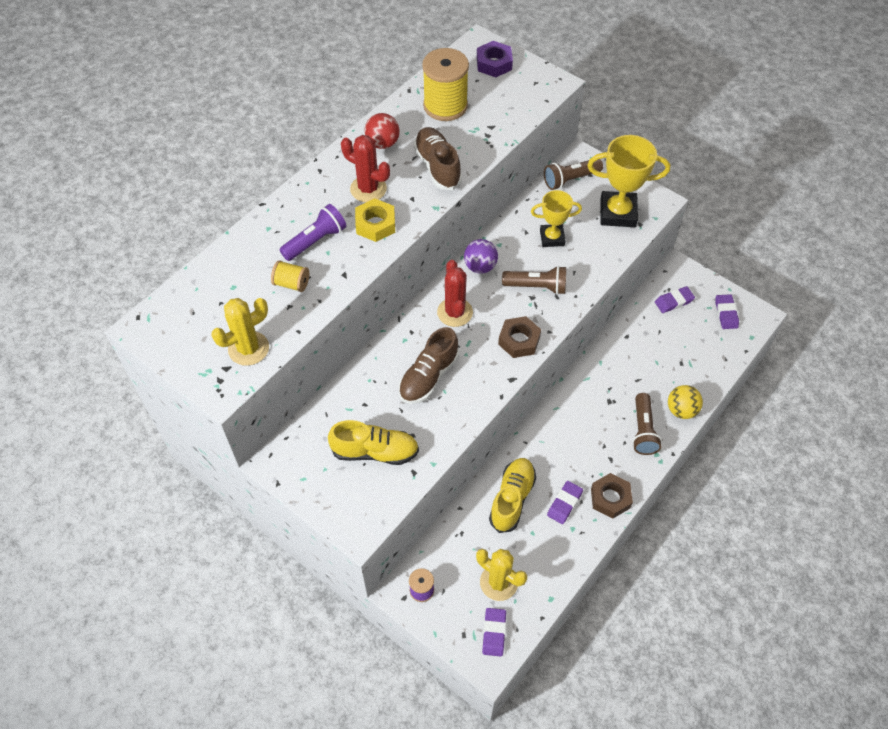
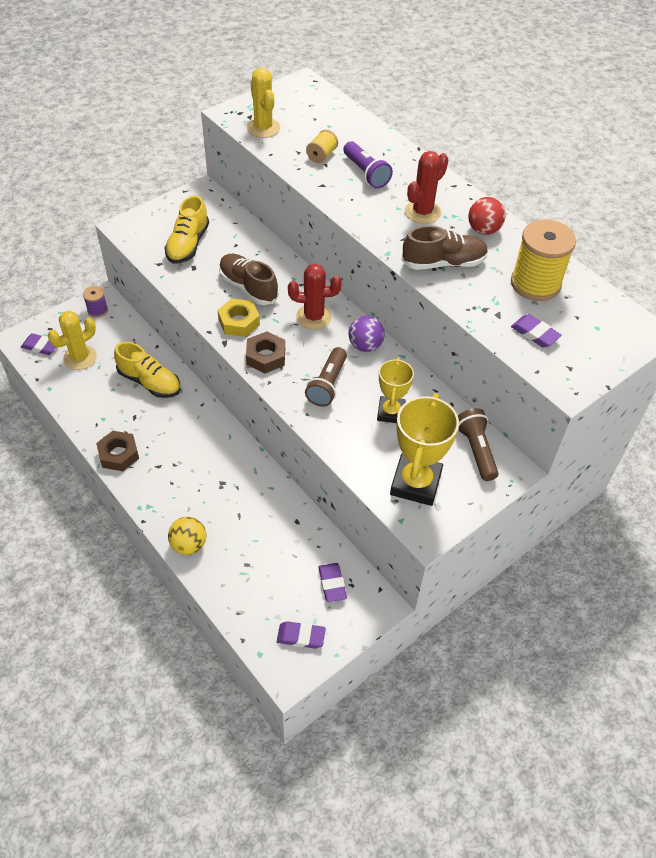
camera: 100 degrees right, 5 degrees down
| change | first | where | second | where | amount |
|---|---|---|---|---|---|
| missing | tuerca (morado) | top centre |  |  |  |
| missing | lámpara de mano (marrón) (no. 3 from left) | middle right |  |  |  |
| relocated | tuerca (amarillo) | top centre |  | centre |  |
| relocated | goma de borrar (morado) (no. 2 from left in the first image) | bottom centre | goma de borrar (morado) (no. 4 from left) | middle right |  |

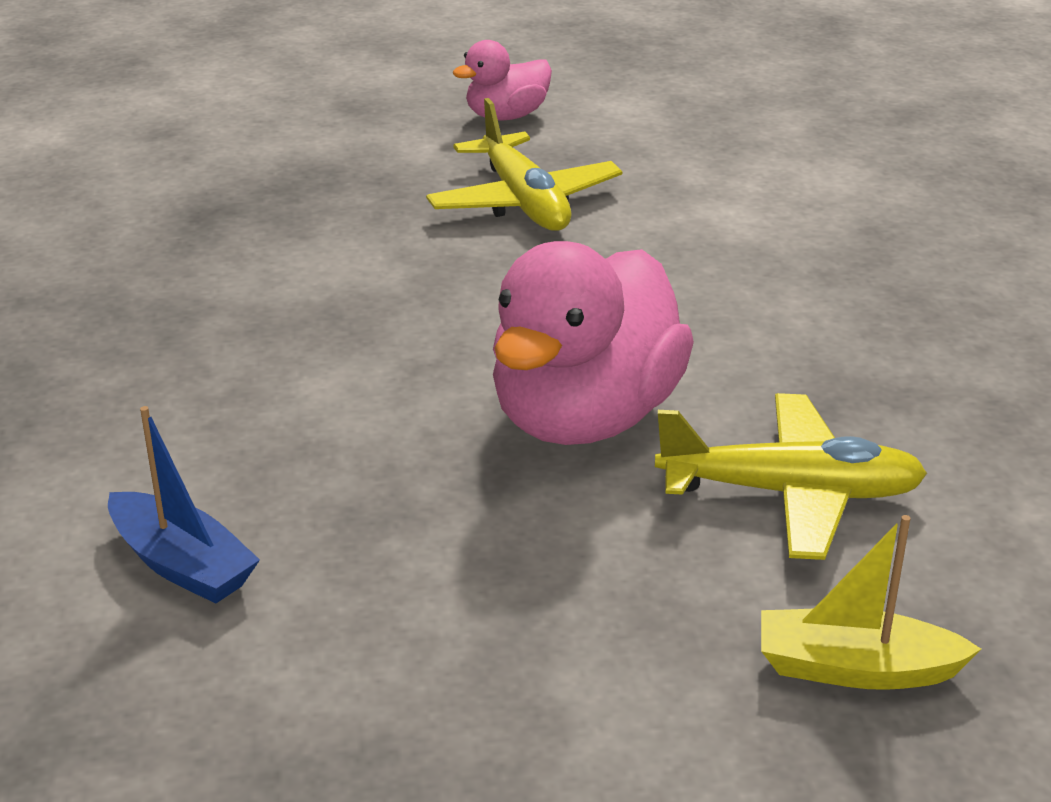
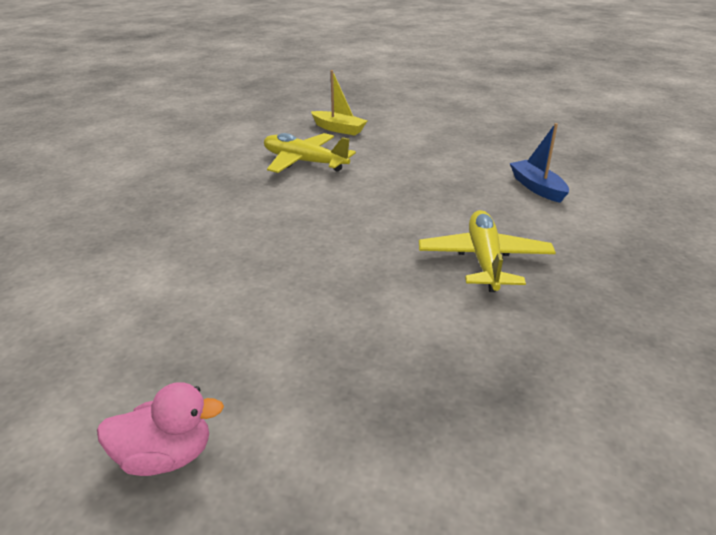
camera: 155 degrees left, 0 degrees up
| change | first | where | second | where | amount |
|---|---|---|---|---|---|
| missing | pato (rosa) (no. 2 from left) | centre |  |  |  |
| relocated | avión (amarillo) (no. 1 from left in the first image) | top centre | avión (amarillo) (no. 2 from left) | middle right |  |

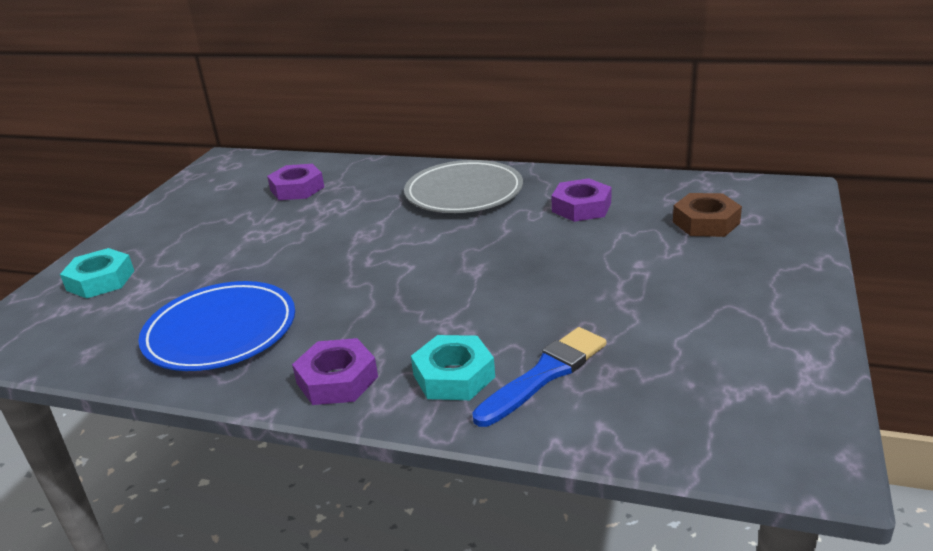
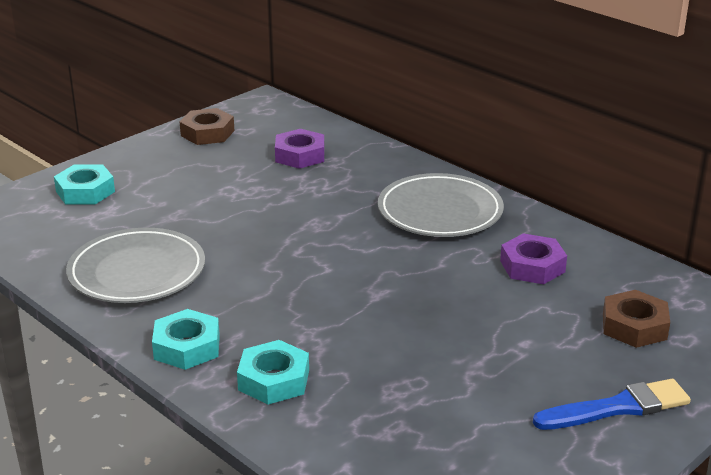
camera: 25 degrees right, 0 degrees up
| change | first | where | second | where | amount |
|---|---|---|---|---|---|
| appeared |  |  | tuerca (marrón) (no. 1 from left) | top left |  |
| relocated | pincel (azul) | bottom centre |  | bottom right |  |
| colour | plato (azul) | middle left | plato (gris) (no. 1 from left) | middle left |  |
| colour | tuerca (morado) (no. 2 from left) | bottom centre | tuerca (turquesa) (no. 2 from left) | bottom left |  |

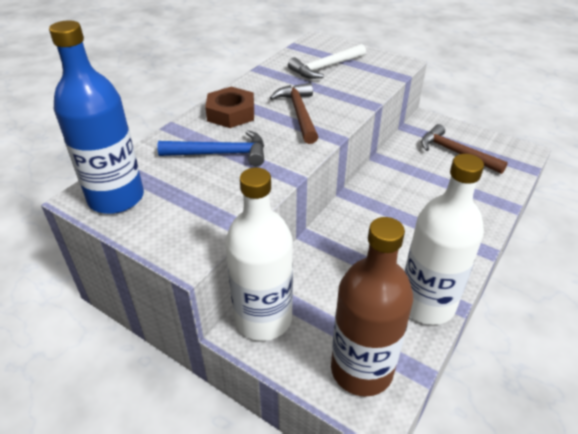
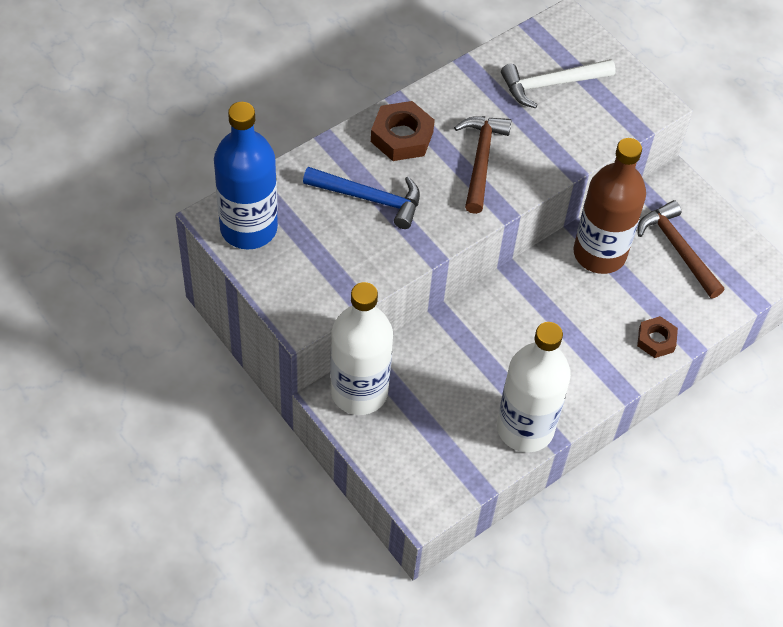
camera: 15 degrees right, 15 degrees up
| change | first | where | second | where | amount |
|---|---|---|---|---|---|
| appeared |  |  | tuerca (marrón) (no. 2 from left) | middle right |  |
| relocated | botella (marrón) | bottom centre |  | top right |  |

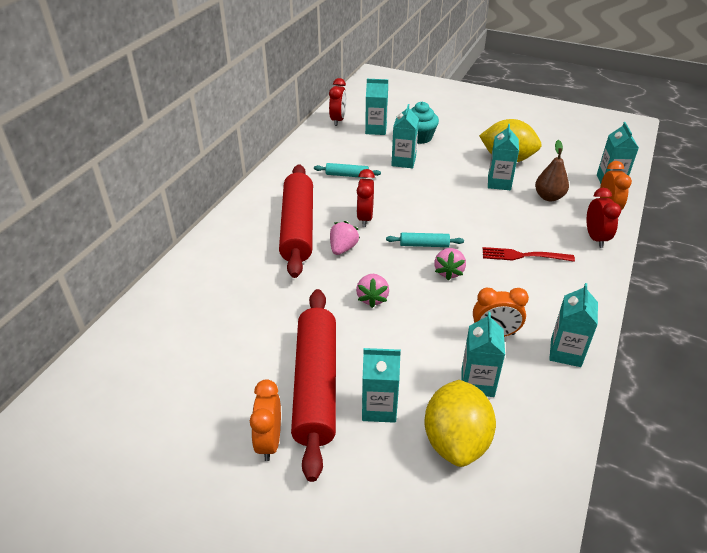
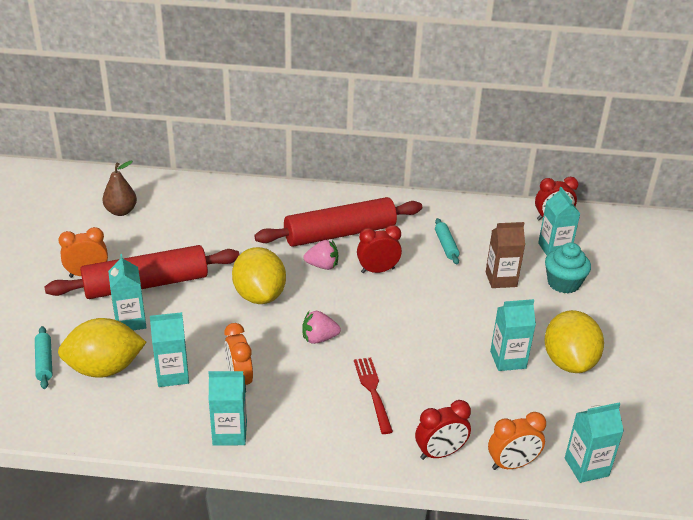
camera: 70 degrees right, 5 degrees down
| change | first | where | second | where | amount |
|---|---|---|---|---|---|
| relocated | rodillo (turquesa) (no. 2 from left in the first image) | centre | rodillo (turquesa) (no. 1 from left) | bottom left |  |
| relocated | pera (marrón) | top right |  | middle left |  |
| exchanged | fresa (rosa) (no. 2 from left) | centre | limón (amarillo) (no. 2 from left) | centre |  |
| colour | cartón de leche (turquesa) (no. 3 from left) | top centre | cartón de leche (marrón) | middle right |  |

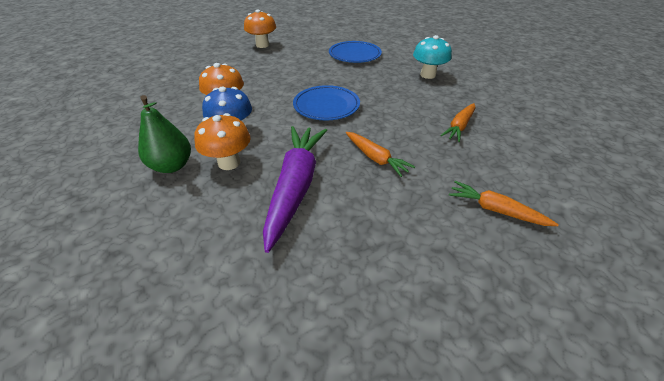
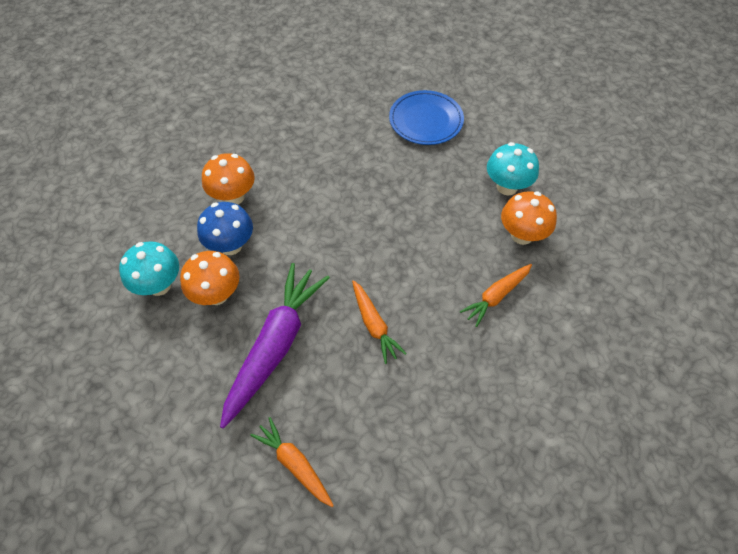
camera: 15 degrees right, 15 degrees up
| change | first | where | second | where | amount |
|---|---|---|---|---|---|
| missing | plato (azul) (no. 1 from left) | top centre |  |  |  |
| relocated | seta (naranja) (no. 3 from left) | top centre |  | middle right |  |
| relocated | zanahoria (naranja) (no. 3 from left in the first image) | middle right | zanahoria (naranja) (no. 1 from left) | bottom centre |  |
| exchanged | pera (verde) | middle left | seta (turquesa) (no. 1 from left) | middle left |  |

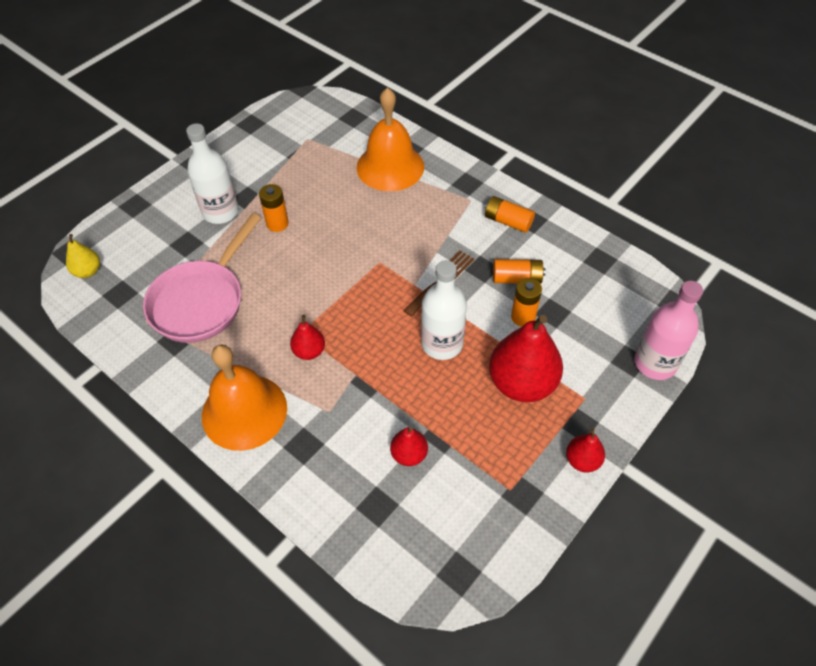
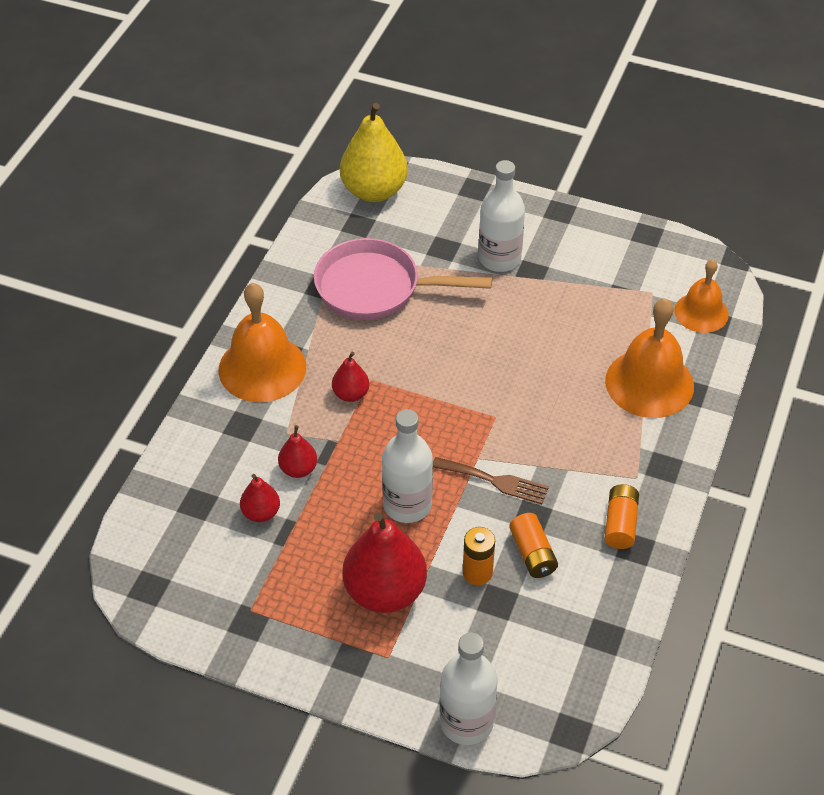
camera: 70 degrees right, 5 degrees down
| change | first | where | second | where | amount |
|---|---|---|---|---|---|
| missing | pila (naranja) (no. 1 from left) | top centre |  |  |  |
| appeared |  |  | campana (naranja) (no. 3 from left) | middle right |  |
| relocated | pera (rojo) (no. 4 from left in the first image) | bottom right | pera (rojo) (no. 2 from left) | centre |  |
| colour | botella (rosa) | middle right | botella (blanco) (no. 2 from left) | bottom centre |  |
| size | pera (amarillo) | middle left |  | top centre | x2.01 |

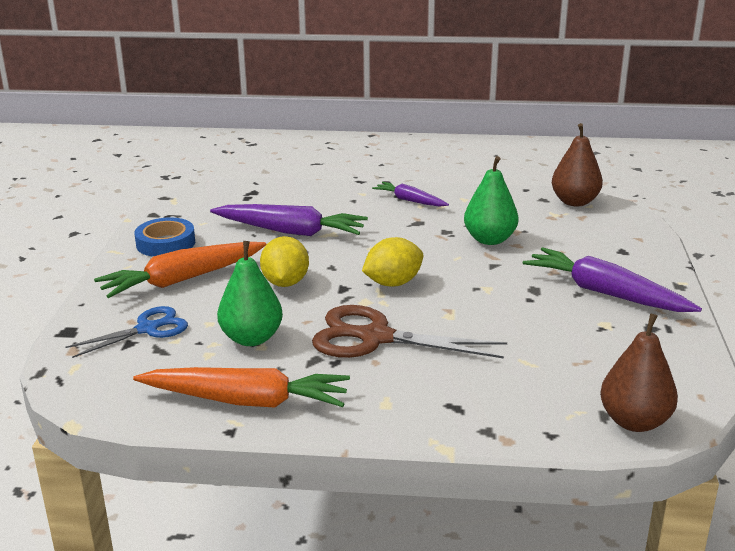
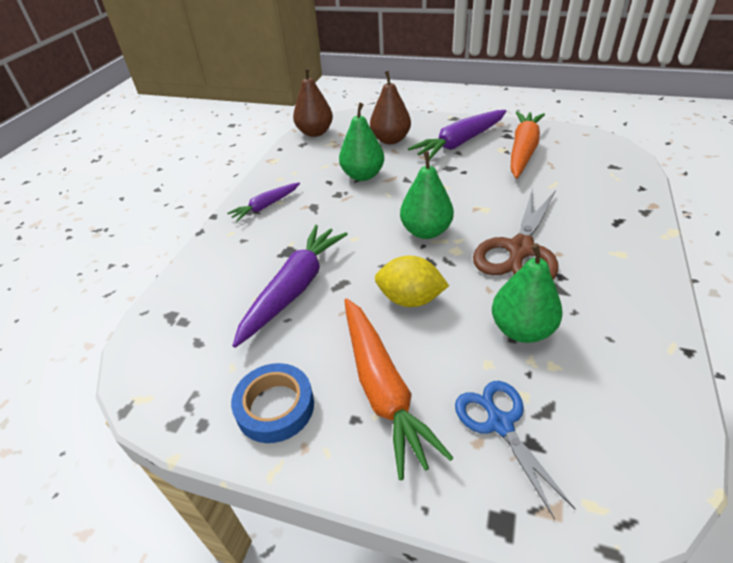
camera: 75 degrees left, 15 degrees up
| change | first | where | second | where | amount |
|---|---|---|---|---|---|
| relocated | zanahoria (naranja) (no. 2 from left) | bottom left |  | top right |  |
| relocated | pera (marrón) (no. 2 from left) | bottom right |  | top centre |  |
| exchanged | limón (amarillo) (no. 2 from left) | centre | pera (verde) (no. 2 from left) | centre |  |

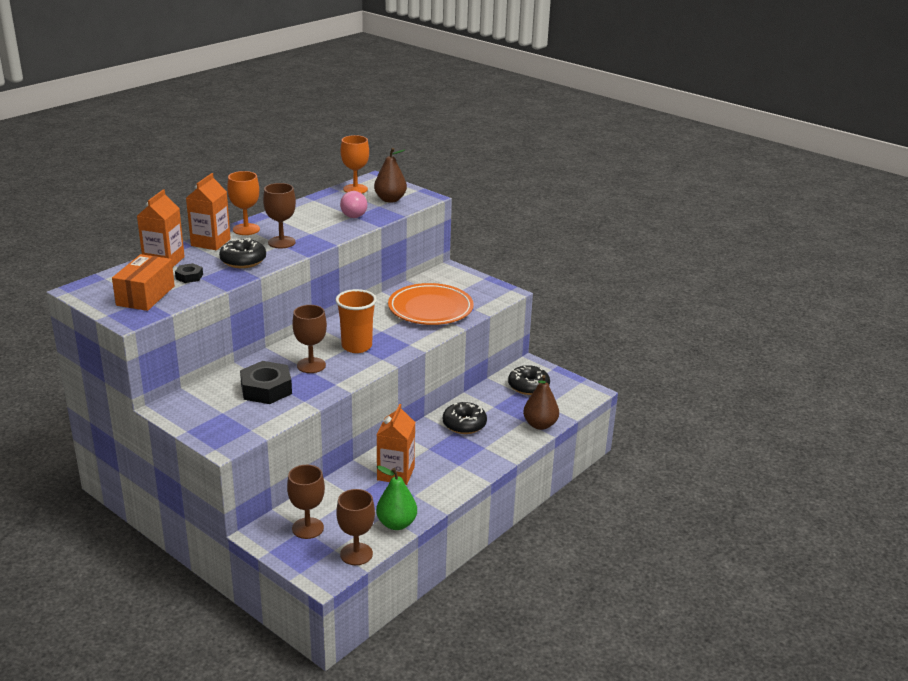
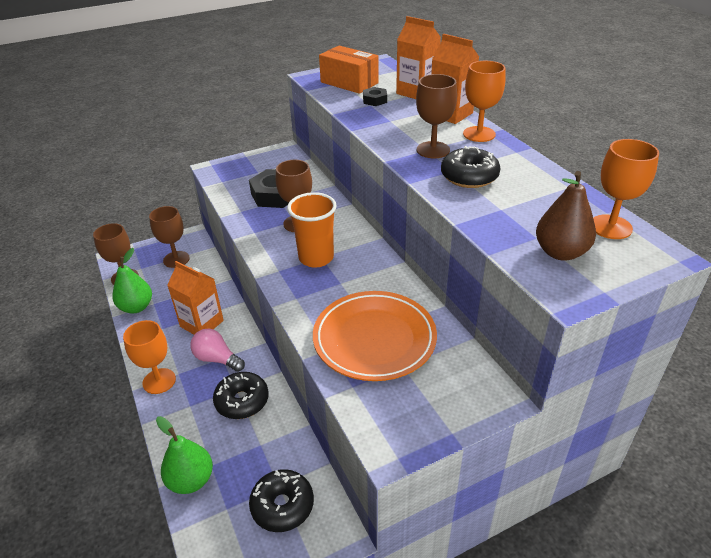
camera: 115 degrees right, 10 degrees up
| change | first | where | second | where | amount |
|---|---|---|---|---|---|
| appeared |  |  | copa (naranja) (no. 1 from left) | middle left |  |
| relocated | rosquilla (negro) (no. 1 from left in the first image) | middle left | rosquilla (negro) (no. 3 from left) | top centre |  |
| relocated | bombilla (rosa) | top centre |  | middle left |  |
| colour | pera (marrón) (no. 2 from left) | centre | pera (verde) (no. 2 from left) | bottom left |  |

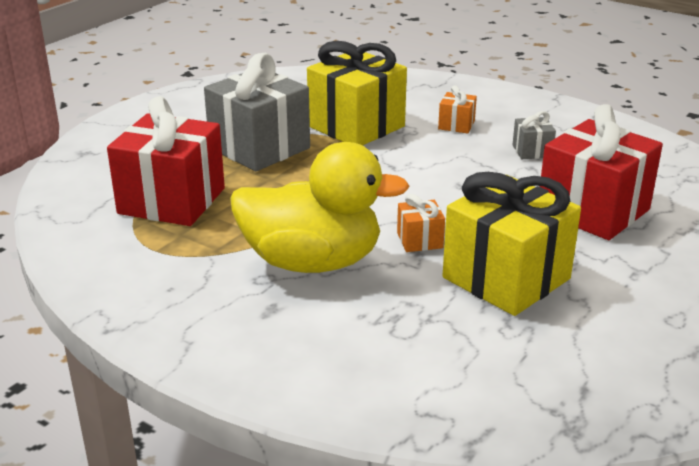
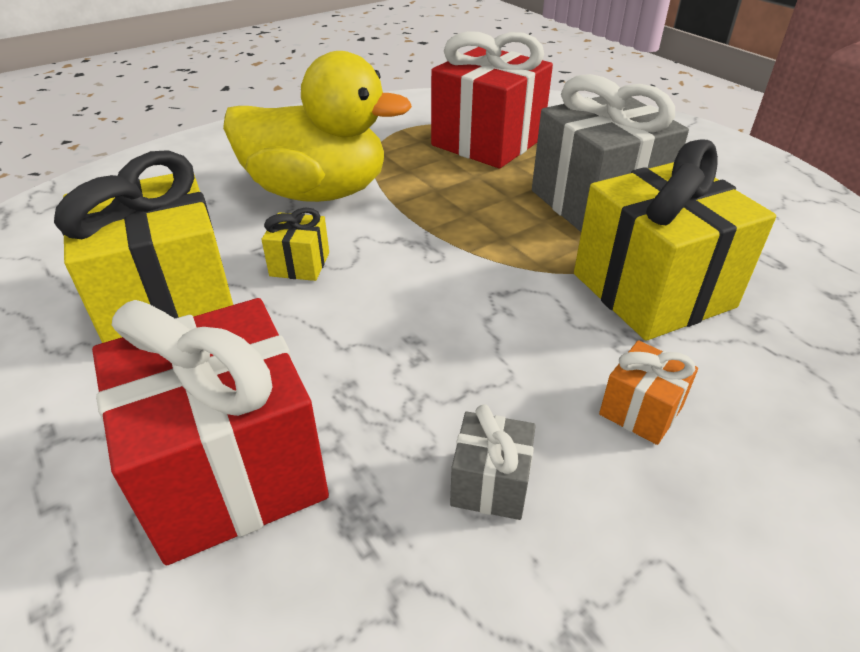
camera: 110 degrees right, 10 degrees up
| change | first | where | second | where | amount |
|---|---|---|---|---|---|
| colour | regalo (naranja) (no. 1 from left) | centre | regalo (amarillo) (no. 2 from left) | centre |  |
| spun | pato (amarillo) | centre |  | top centre | 105 degrees counterclockwise |

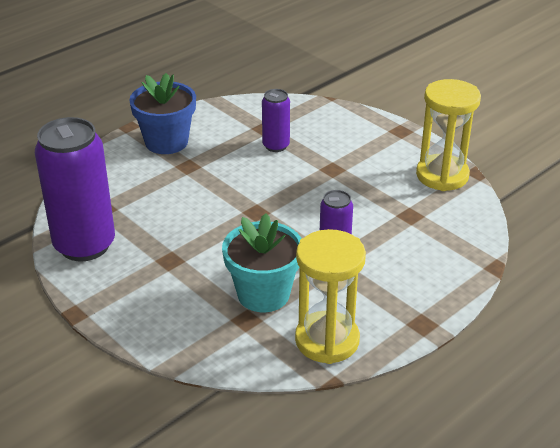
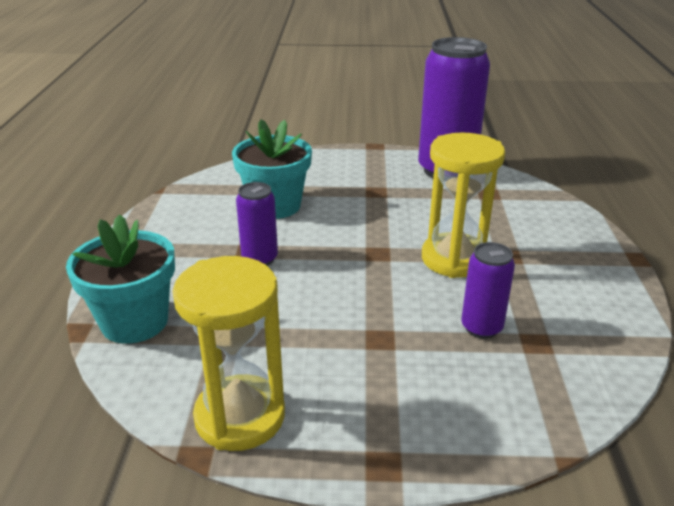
camera: 135 degrees right, 5 degrees down
| change | first | where | second | where | amount |
|---|---|---|---|---|---|
| missing | maceta (azul) | top left |  |  |  |
| appeared |  |  | maceta (turquesa) (no. 1 from left) | middle left |  |
| relocated | reloj de arena (amarillo) (no. 1 from left in the first image) | centre | reloj de arena (amarillo) (no. 2 from left) | middle right |  |

